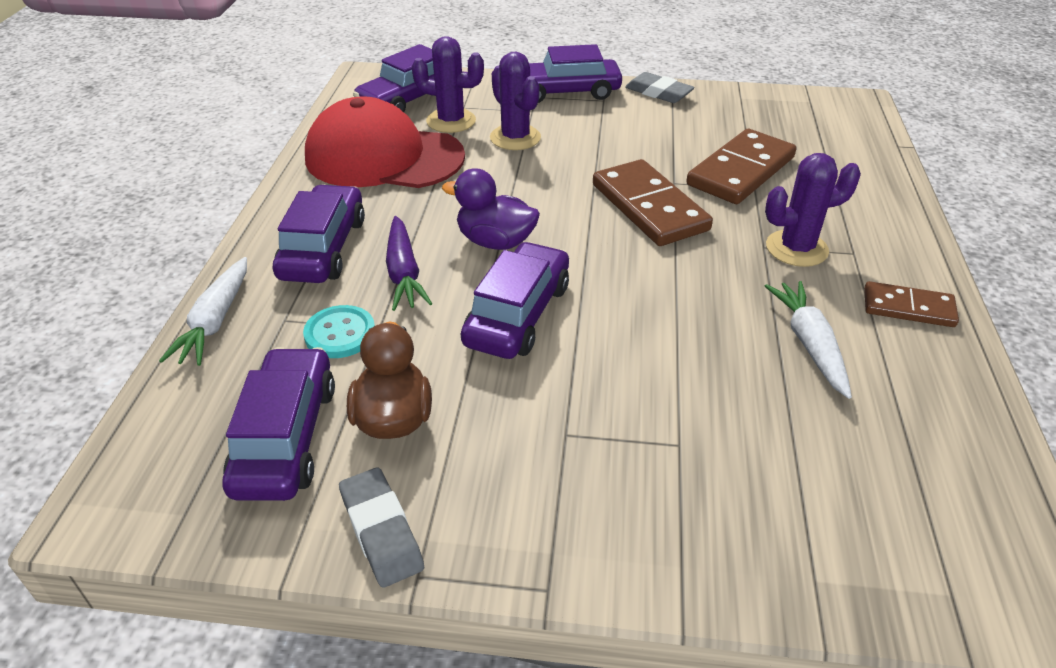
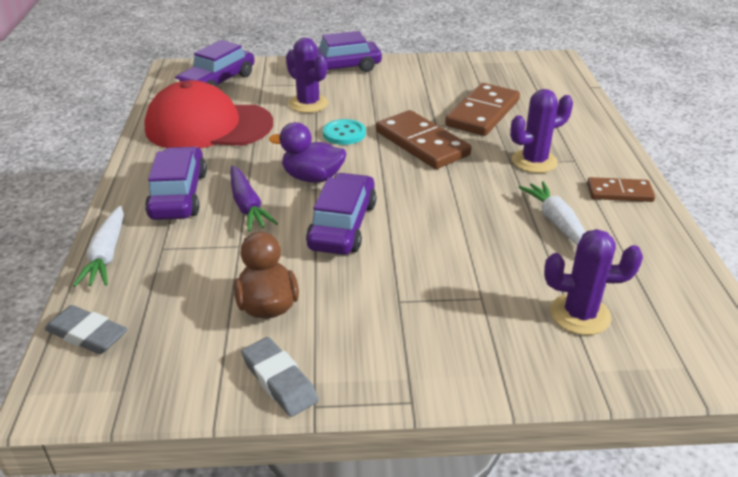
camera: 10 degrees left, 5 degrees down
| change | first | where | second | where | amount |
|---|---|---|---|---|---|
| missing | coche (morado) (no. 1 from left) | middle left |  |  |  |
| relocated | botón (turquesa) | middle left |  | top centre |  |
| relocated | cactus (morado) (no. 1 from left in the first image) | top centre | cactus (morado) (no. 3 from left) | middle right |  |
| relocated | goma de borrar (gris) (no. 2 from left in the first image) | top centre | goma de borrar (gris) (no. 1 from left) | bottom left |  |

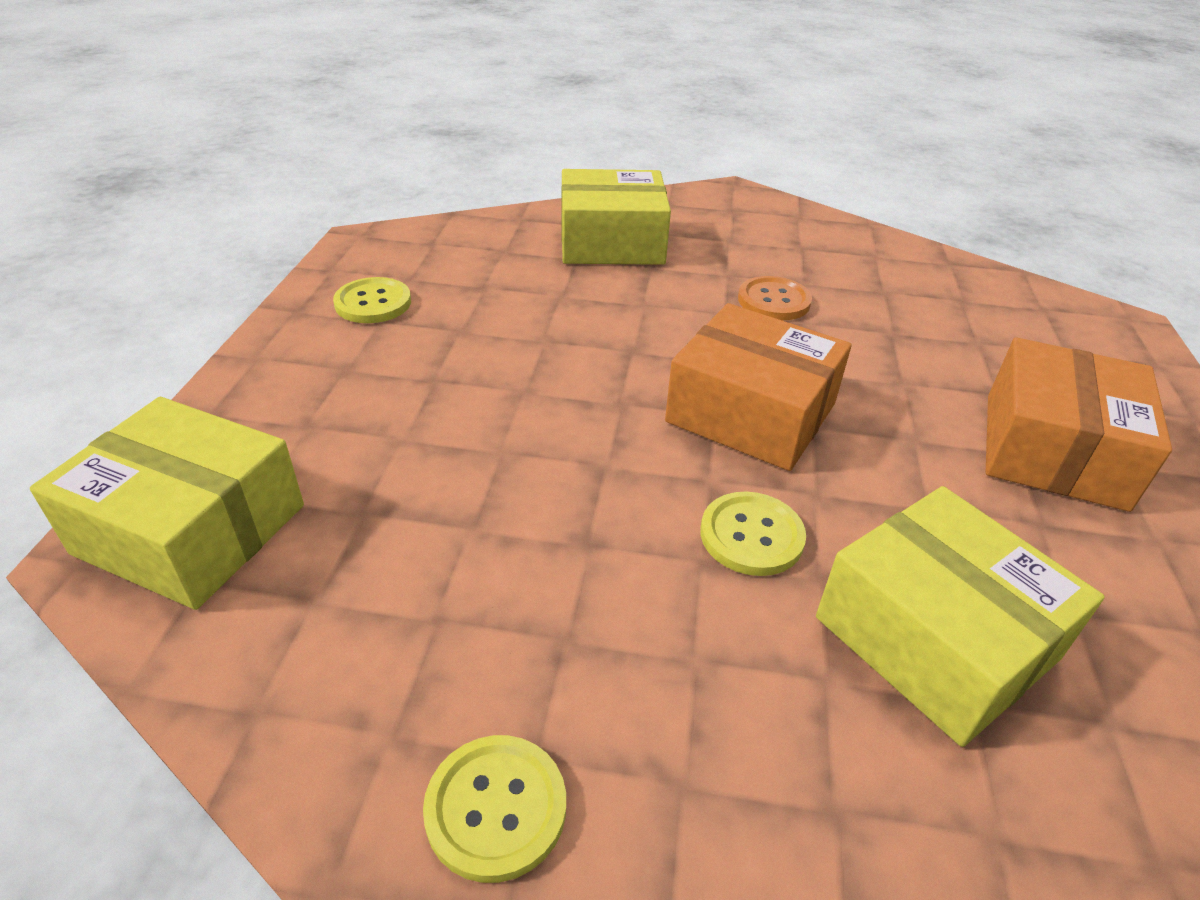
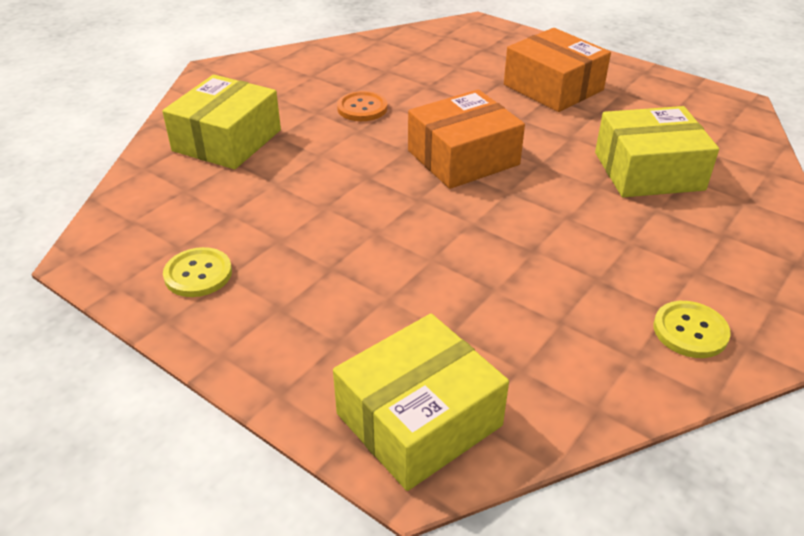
camera: 60 degrees left, 0 degrees up
| change | first | where | second | where | amount |
|---|---|---|---|---|---|
| missing | botón (amarillo) (no. 3 from left) | centre |  |  |  |

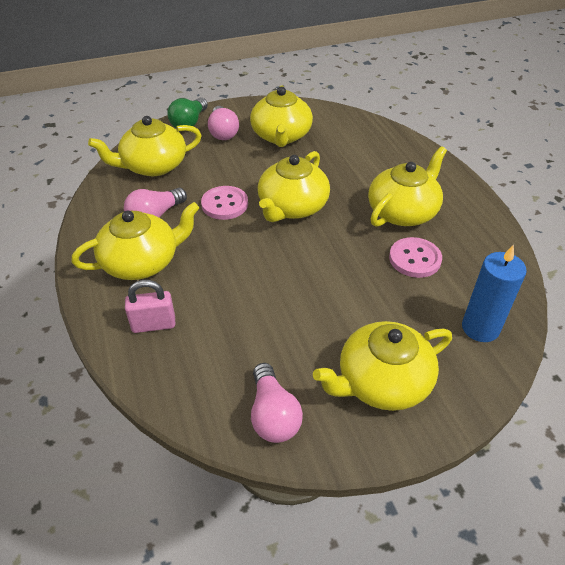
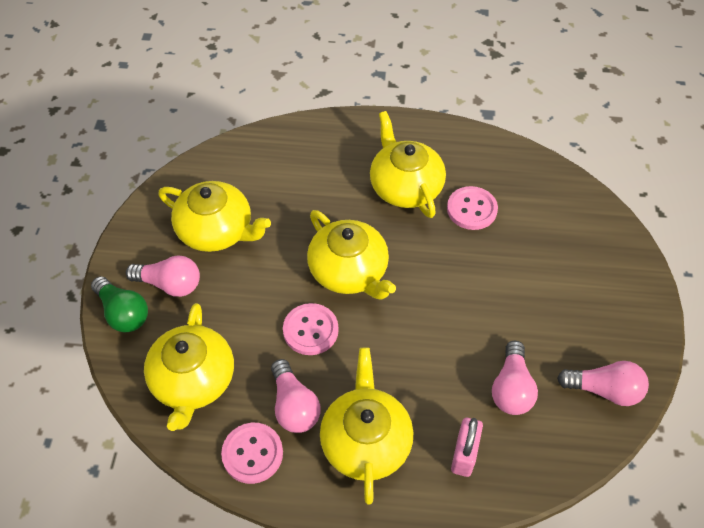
camera: 65 degrees left, 10 degrees up
| change | first | where | second | where | amount |
|---|---|---|---|---|---|
| missing | tetera (amarillo) (no. 5 from left) | middle right |  |  |  |
| missing | vela (azul) | middle right |  |  |  |
| appeared |  |  | botón (rosa) (no. 1 from left) | bottom centre |  |
| appeared |  |  | bombilla (rosa) (no. 3 from left) | bottom right |  |

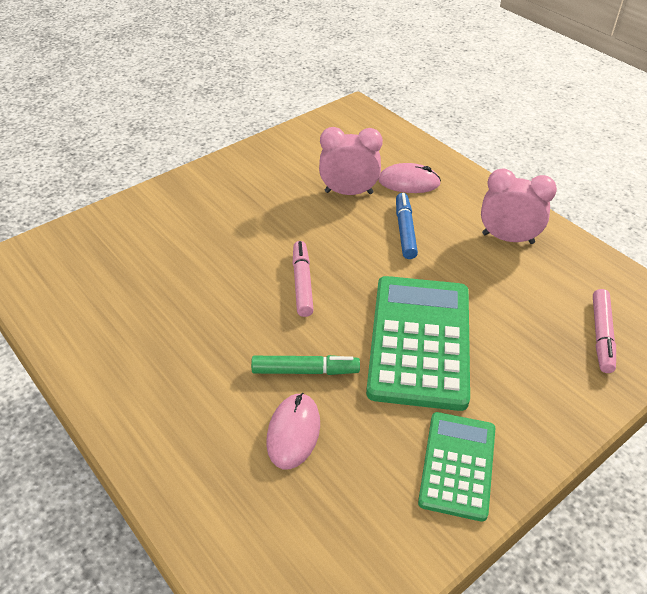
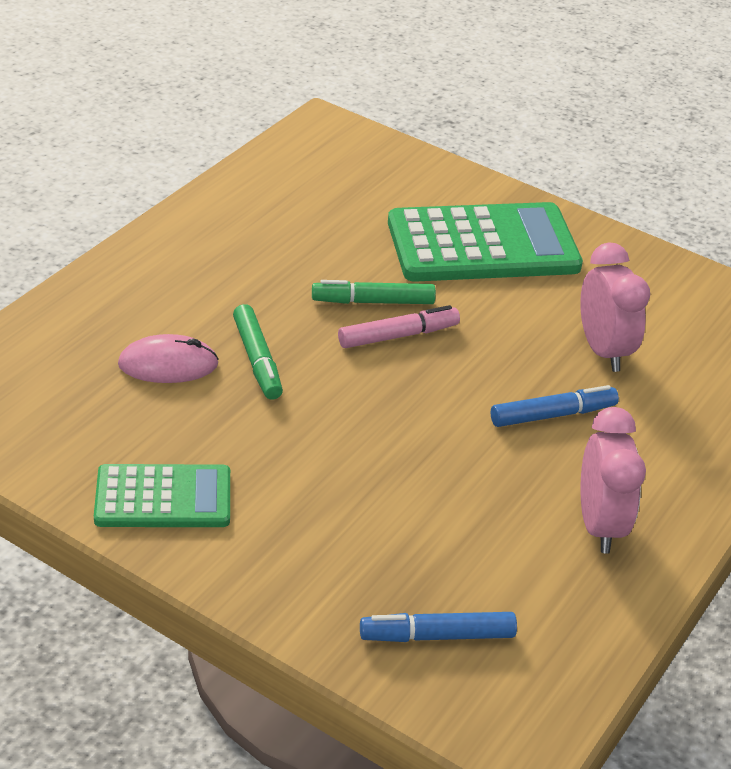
camera: 70 degrees right, 5 degrees down
| change | first | where | second | where | amount |
|---|---|---|---|---|---|
| missing | ratón (rosa) (no. 2 from left) | top centre |  |  |  |
| appeared |  |  | rotulador (verde) (no. 2 from left) | centre |  |
| relocated | calculadora (verde) (no. 1 from left in the first image) | centre | calculadora (verde) (no. 2 from left) | top centre |  |
| colour | rotulador (rosa) (no. 2 from left) | middle right | rotulador (azul) (no. 1 from left) | bottom centre |  |

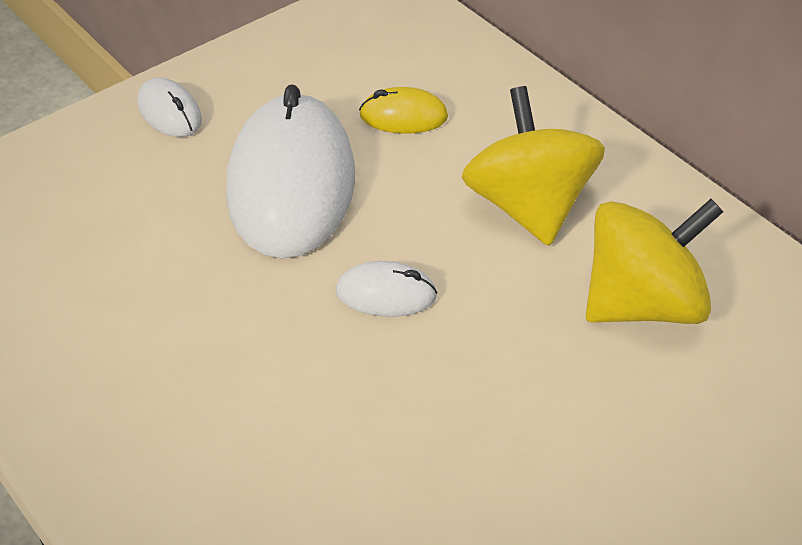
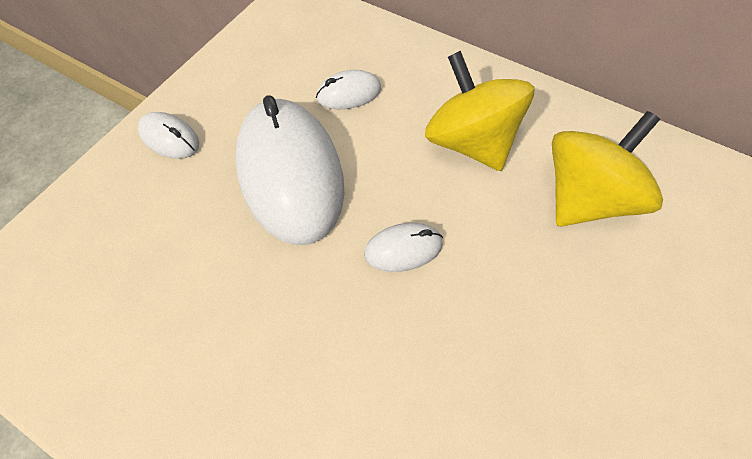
camera: 20 degrees left, 15 degrees up
| change | first | where | second | where | amount |
|---|---|---|---|---|---|
| colour | ratón (amarillo) | top centre | ratón (blanco) (no. 3 from left) | top centre |  |

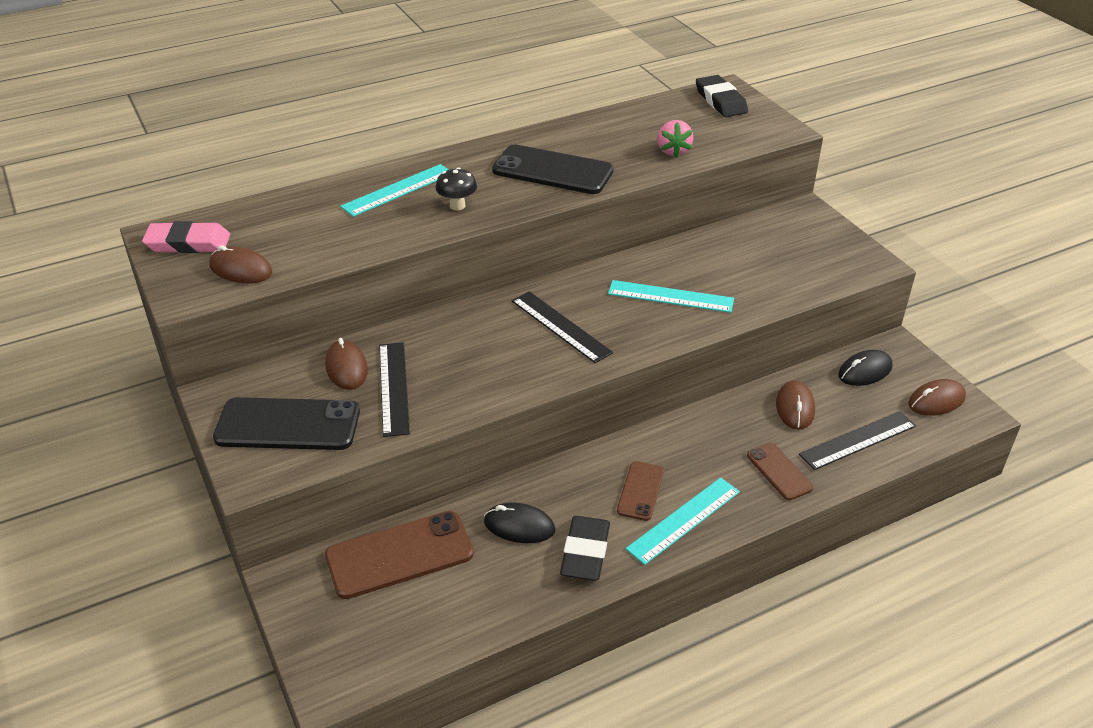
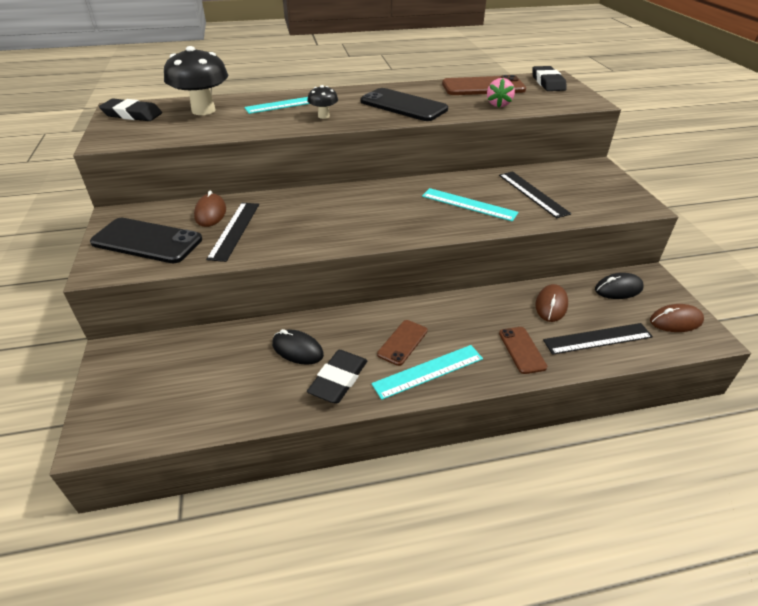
camera: 15 degrees right, 0 degrees up
| change | first | where | second | where | amount |
|---|---|---|---|---|---|
| missing | ratón (marrón) (no. 1 from left) | middle left |  |  |  |
| appeared |  |  | seta (negro) (no. 1 from left) | top left |  |
| relocated | móvil (marrón) (no. 1 from left in the first image) | bottom centre | móvil (marrón) (no. 2 from left) | top centre |  |
| relocated | regla (negro) (no. 2 from left) | centre |  | top right |  |
| colour | goma de borrar (rosa) | top left | goma de borrar (negro) (no. 1 from left) | top left |  |

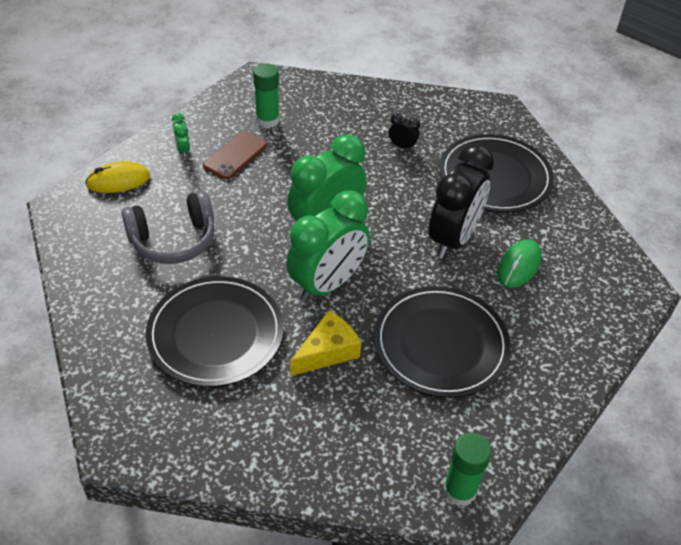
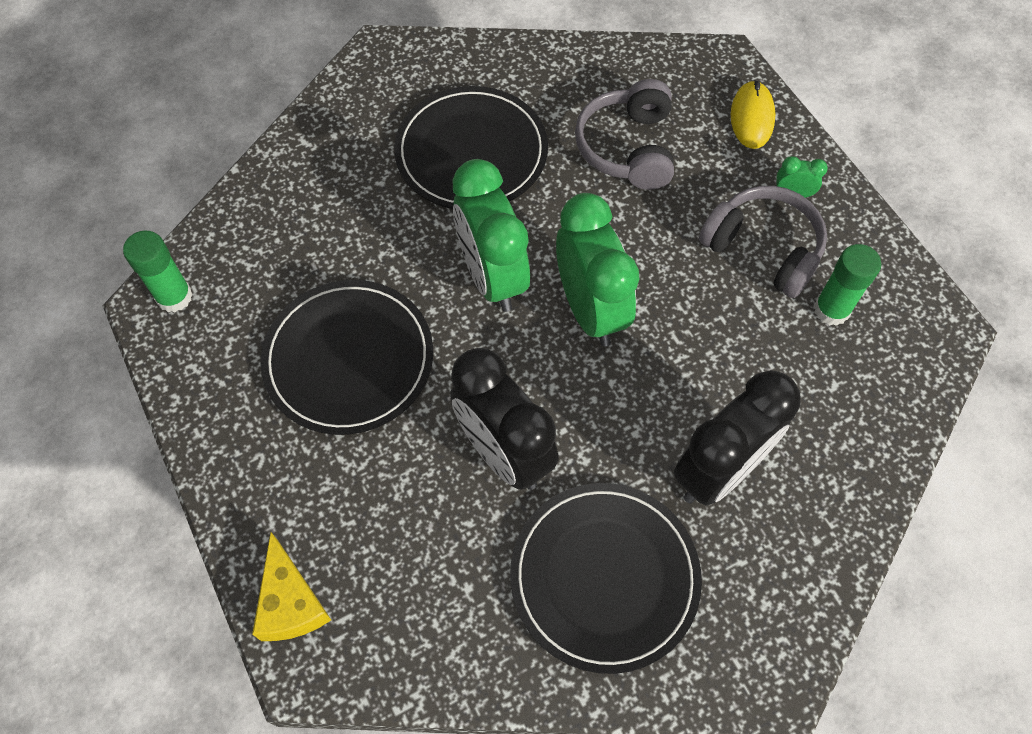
camera: 115 degrees right, 15 degrees up
| change | first | where | second | where | amount |
|---|---|---|---|---|---|
| missing | ratón (verde) | middle right |  |  |  |
| relocated | queso (amarillo) | centre |  | bottom left |  |
| exchanged | móvil (marrón) | top centre | auriculares (gris) (no. 2 from left) | top right |  |
| size | despertador (negro) (no. 1 from left in the first image) | top centre | despertador (negro) (no. 2 from left) | middle right | x2.43 |

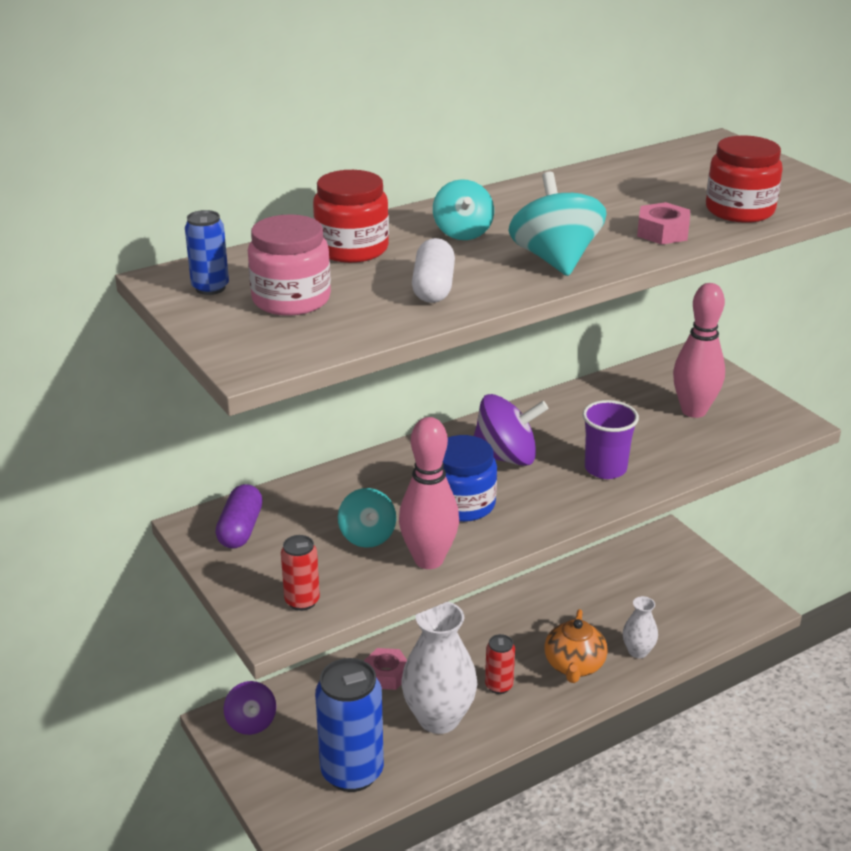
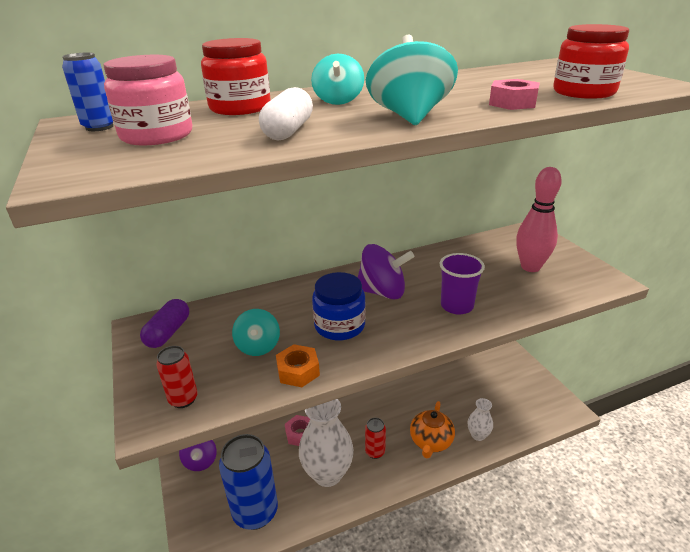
camera: 10 degrees right, 0 degrees up
| change | first | where | second | where | amount |
|---|---|---|---|---|---|
| exchanged | bolo (rosa) (no. 1 from left) | centre | tuerca (naranja) | centre |  |

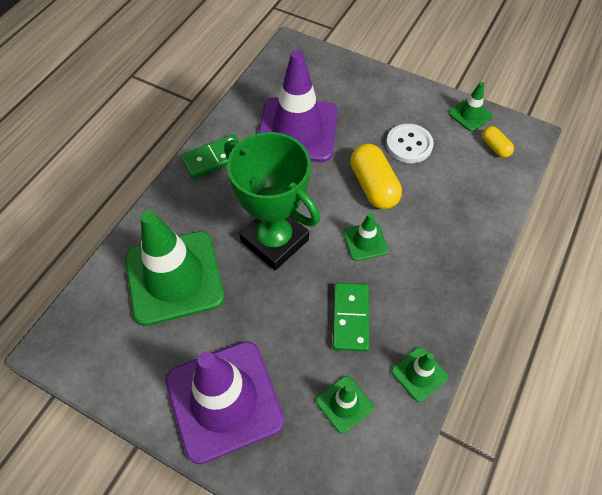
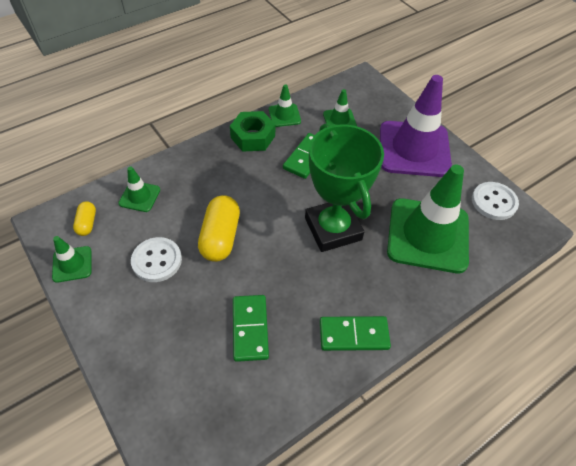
camera: 155 degrees left, 5 degrees down
| change | first | where | second | where | amount |
|---|---|---|---|---|---|
| appeared |  |  | tuerca (verde) | top centre |  |
| appeared |  |  | botón (blanco) (no. 2 from left) | middle right |  |
| relocated | cono de tráfico (verde) (no. 3 from left in the first image) | centre | cono de tráfico (verde) (no. 2 from left) | middle left |  |
| exchanged | cono de tráfico (morado) (no. 2 from left) | top centre | ficha de dominó (verde) (no. 1 from left) | bottom centre |  |

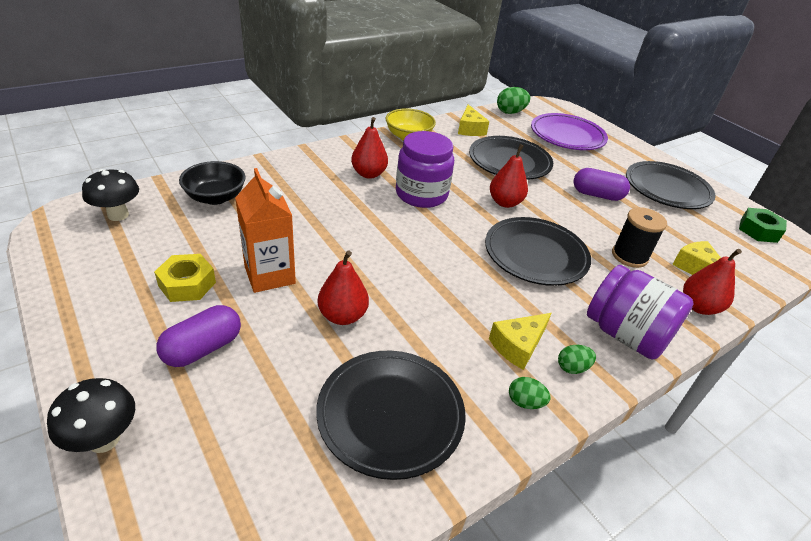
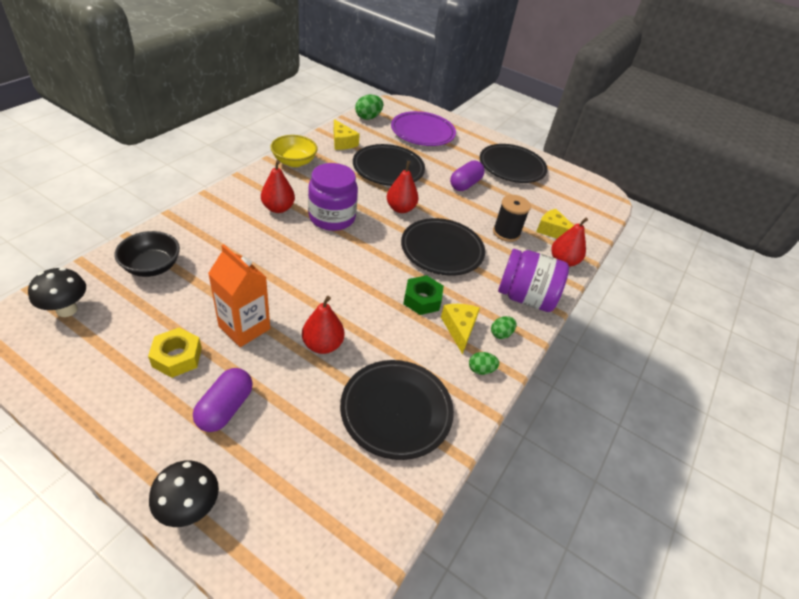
camera: 25 degrees left, 5 degrees up
| change | first | where | second | where | amount |
|---|---|---|---|---|---|
| relocated | tuerca (verde) | middle right |  | centre |  |
| spun | queso (amarillo) (no. 2 from left) | centre |  | centre | 150 degrees clockwise |
| spun | cápsula (morado) (no. 2 from left) | middle right |  | top centre | 45 degrees counterclockwise |

